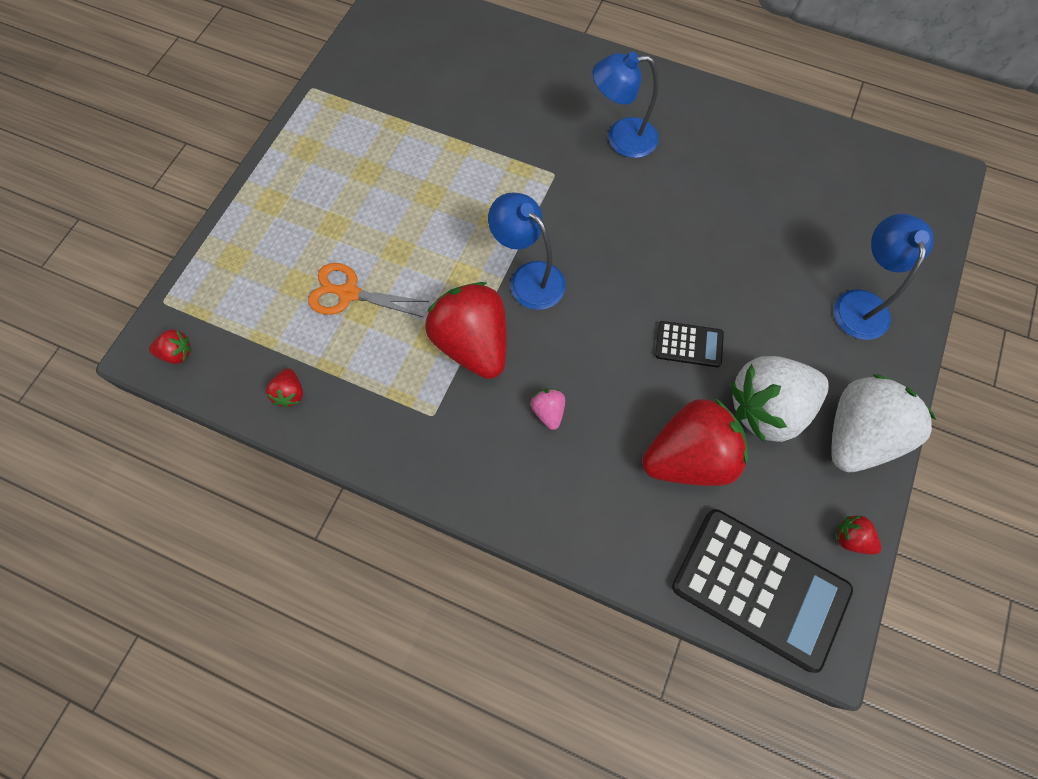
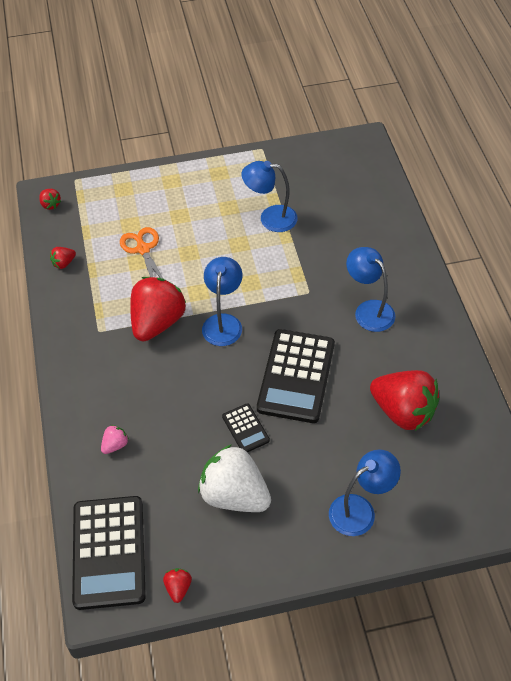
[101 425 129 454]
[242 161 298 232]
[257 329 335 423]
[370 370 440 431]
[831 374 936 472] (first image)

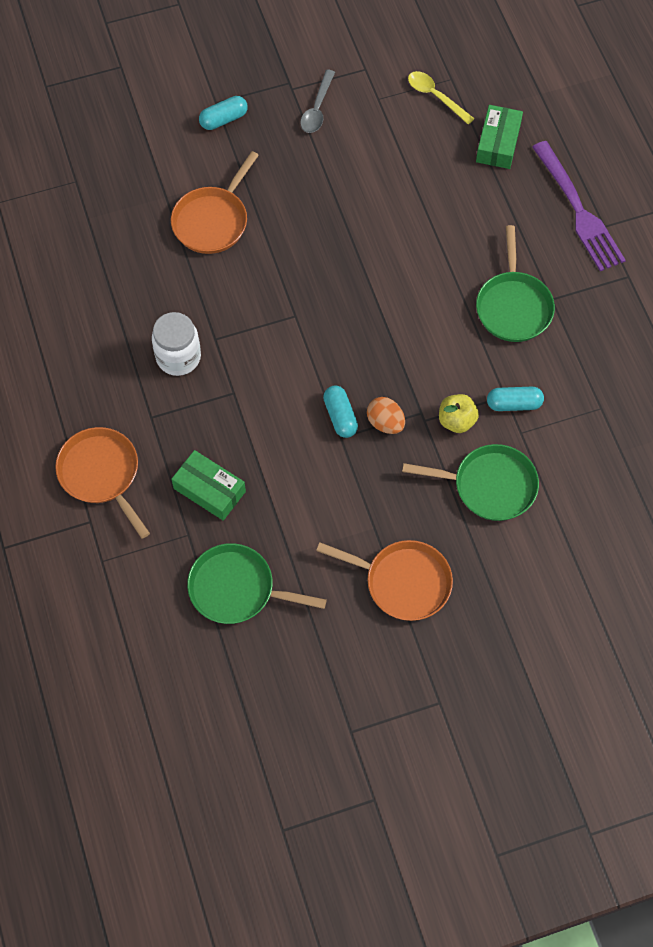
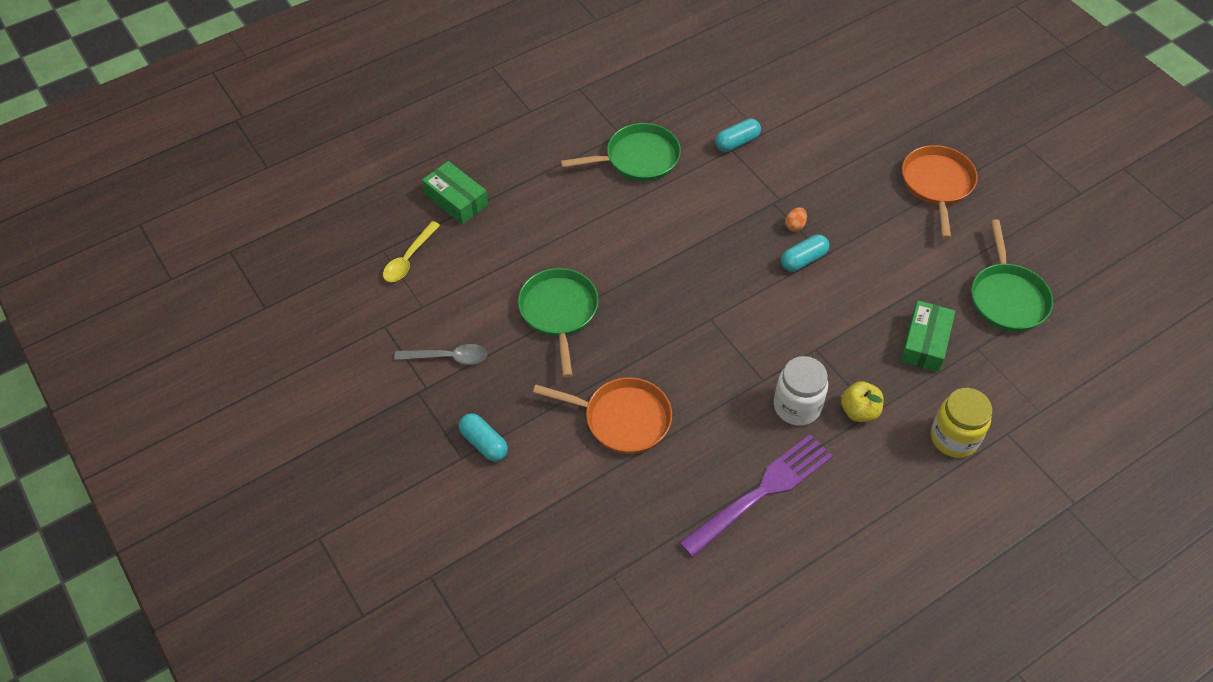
[422 161 488 224]
[518 268 599 378]
[679 434 833 557]
[715 119 761 152]
[785 207 807 232]
[841 381 884 422]
[931 388 992 458]

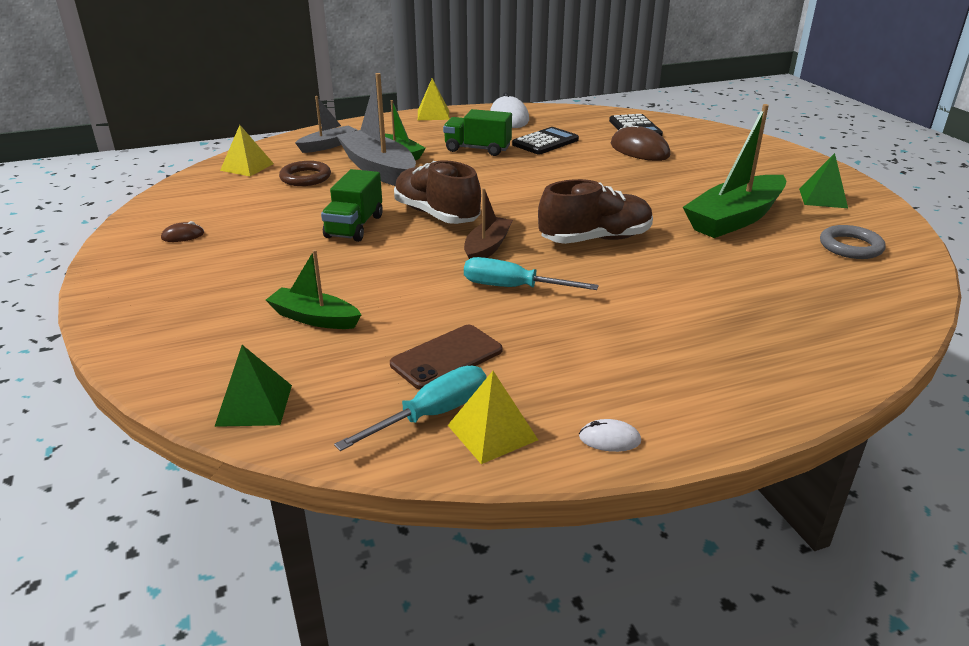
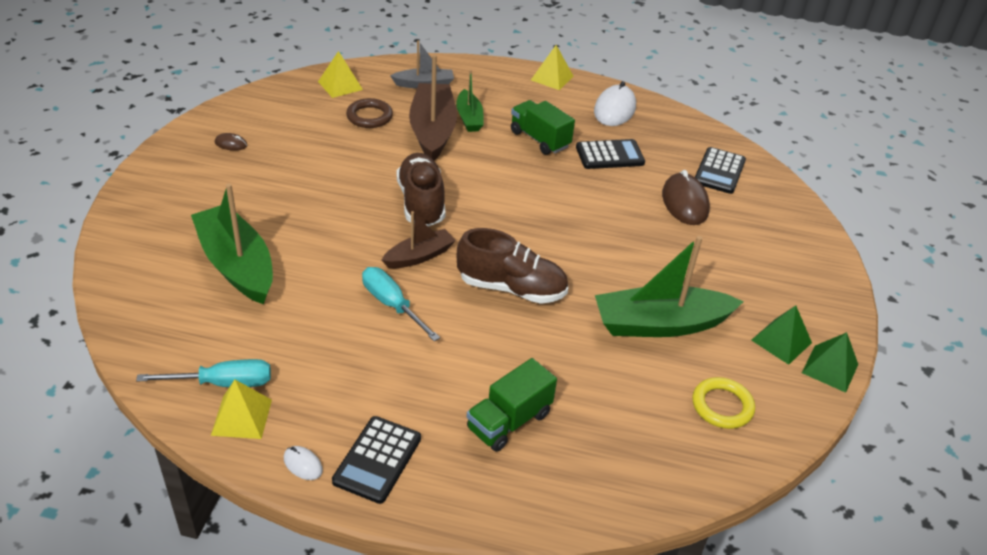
[191 183 273 304]
[332 416 421 504]
[409 55 457 161]
[467 358 557 452]
[692 377 755 429]
[802 332 858 393]
[390 325 502 390] (first image)

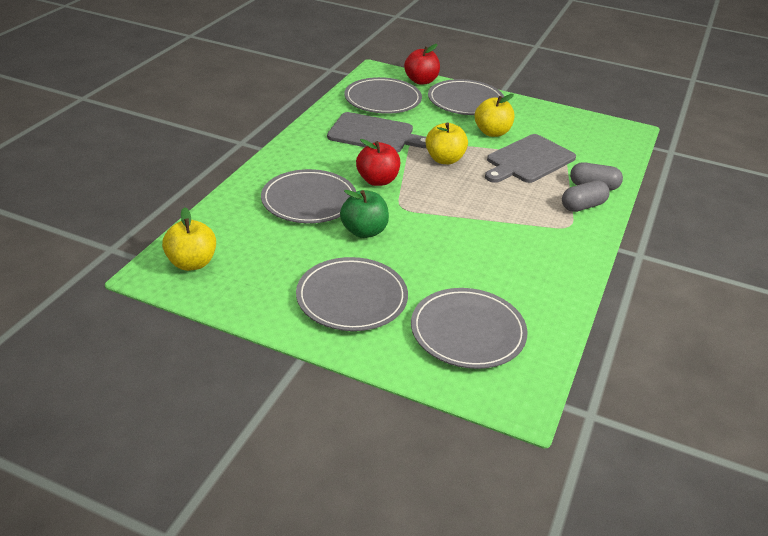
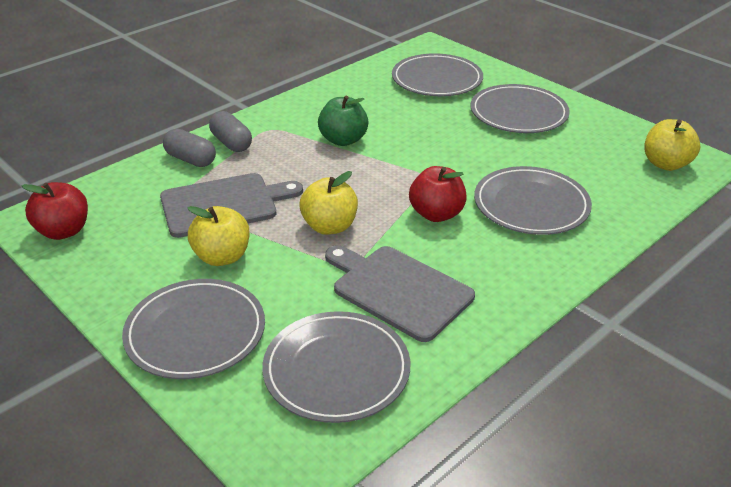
[22 182 88 240]
[209 111 252 152]
[318 96 369 146]

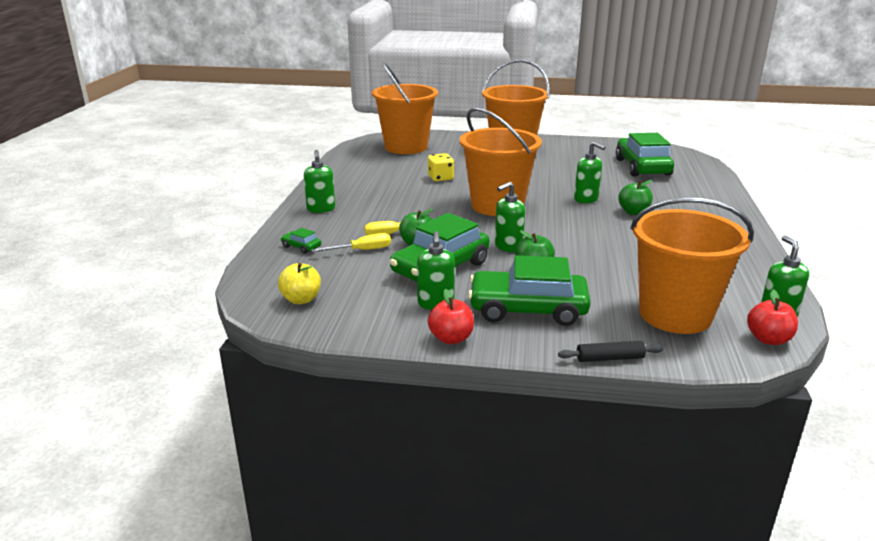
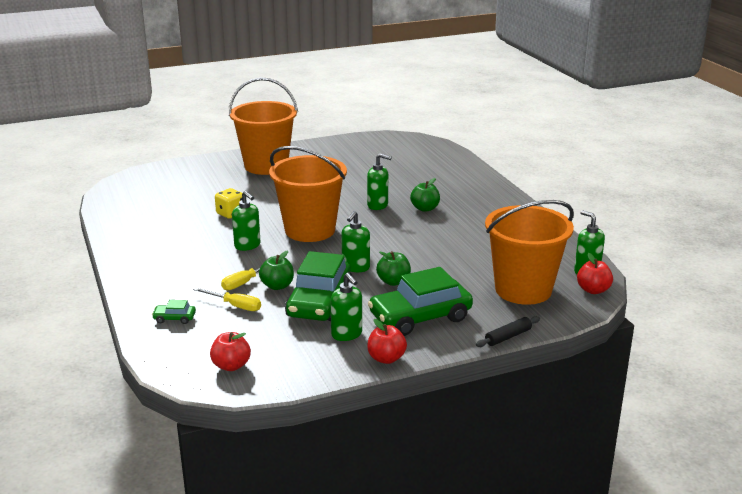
[193 287 261 311]
[210 332 251 371]
[232 191 260 251]
[372 62 438 154] (first image)
[615 133 674 177] (first image)

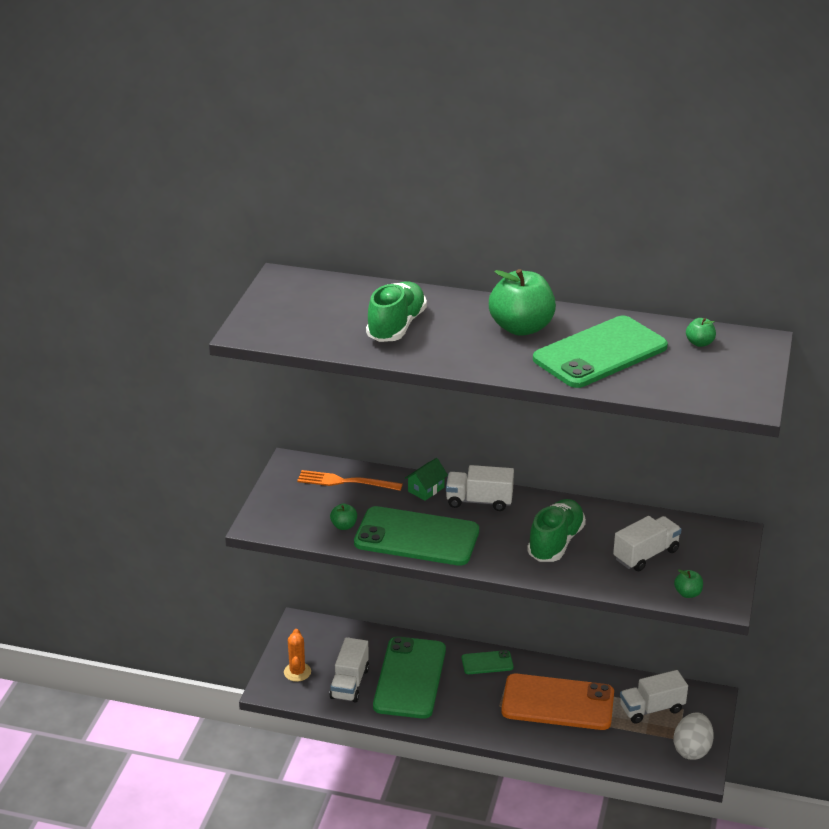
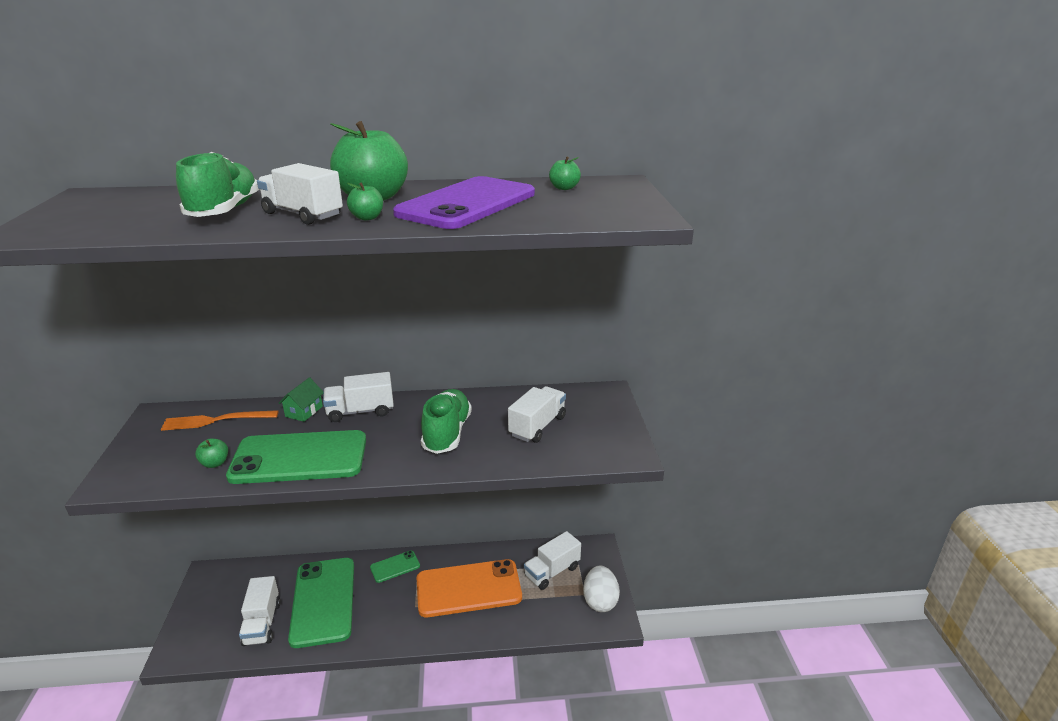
[257 163 343 225]
[347 182 383 220]
[393 176 535 229]
[284 629 311 682] (first image)

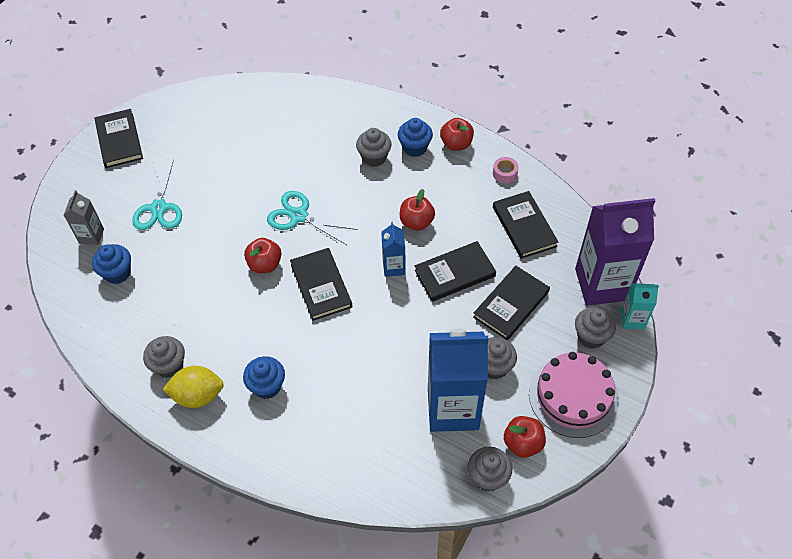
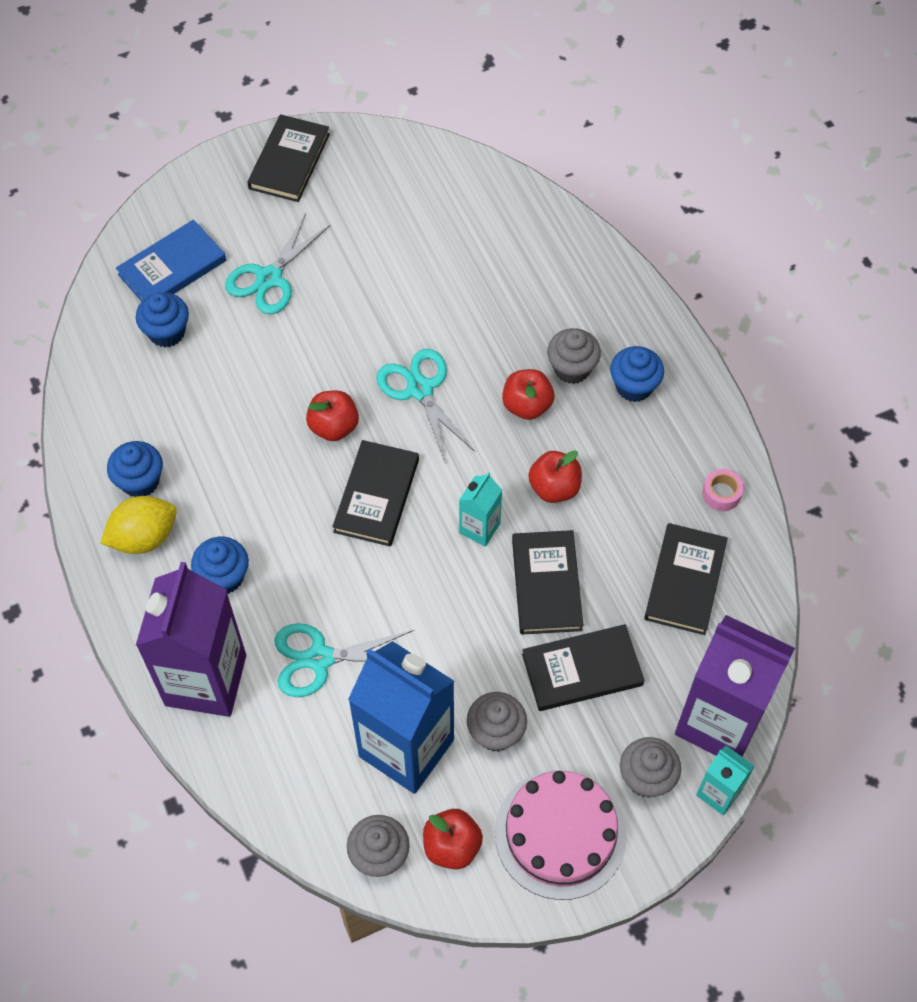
[100 496 177 554]
[107 441 163 497]
[116 220 226 302]
[136 562 246 717]
[274 623 414 697]
[459 472 502 547]
[502 369 554 420]
[512 530 583 635]

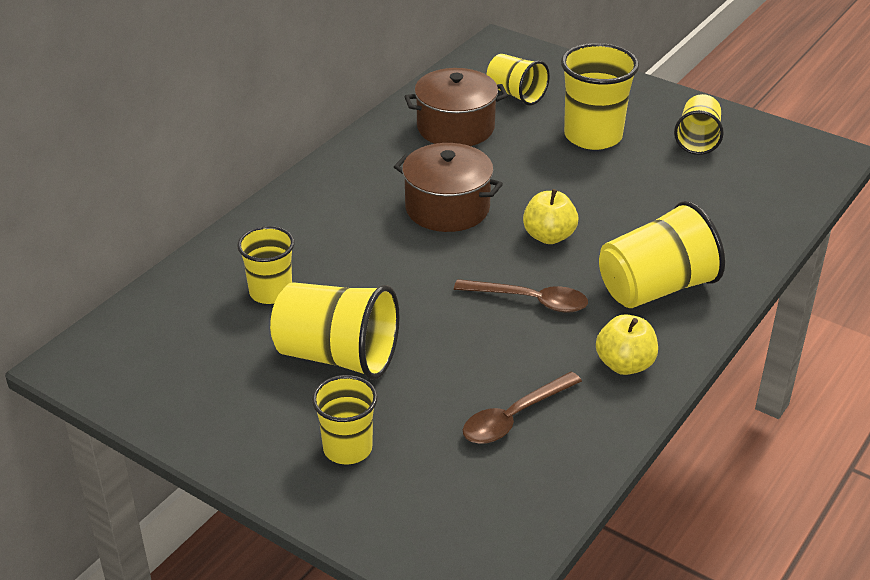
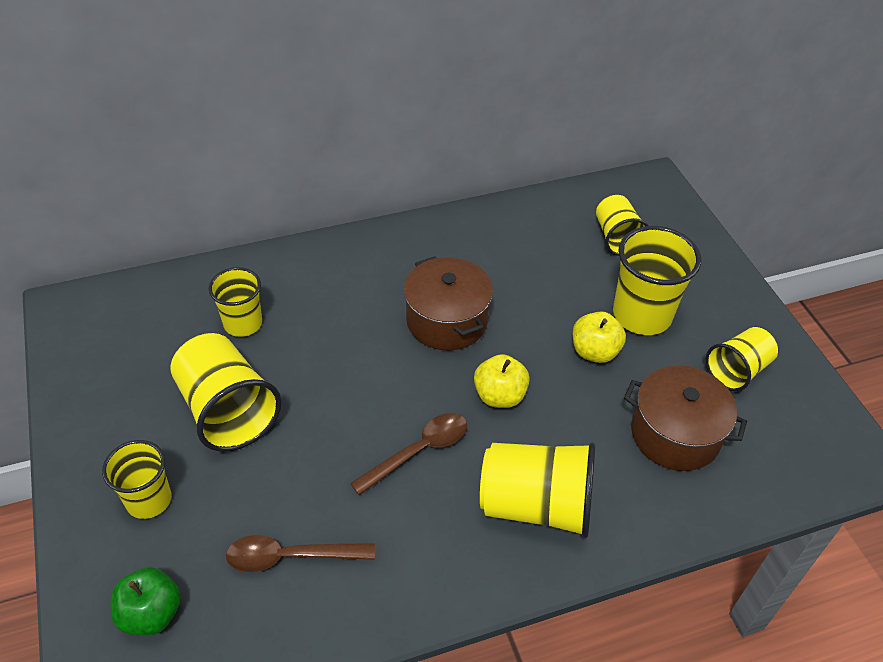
[111 567 181 636]
[350 413 467 495]
[573 311 626 363]
[624 365 747 471]

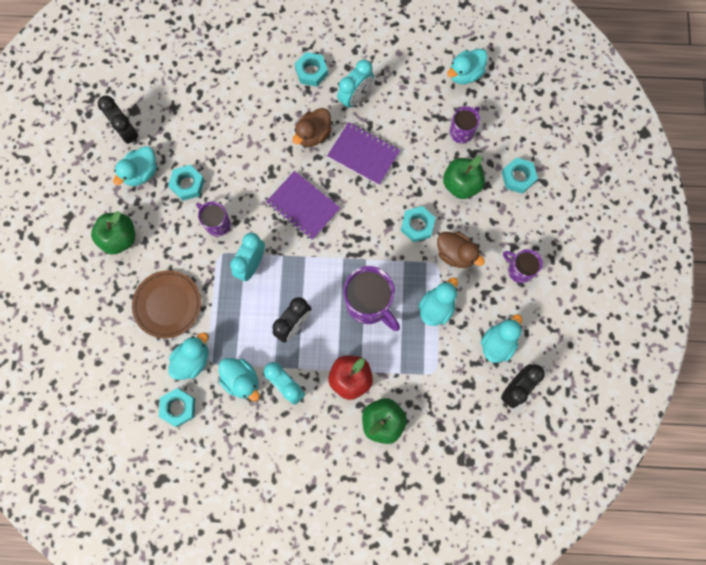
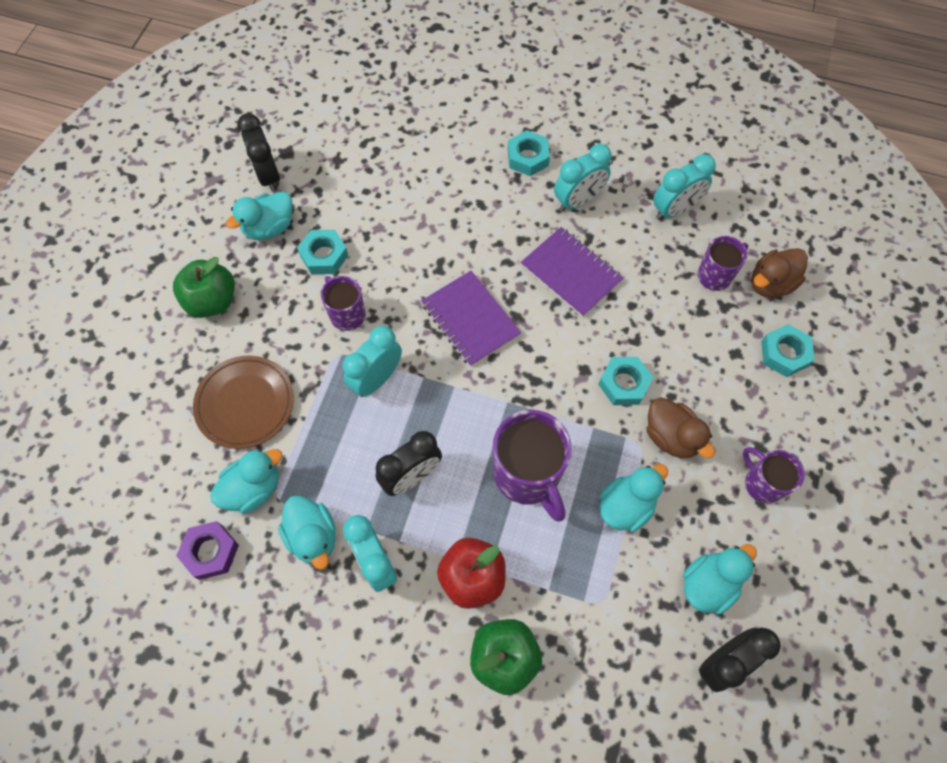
[176 521 239 580]
[653 154 716 220]
[751 248 808 298]
[443 156 485 199] (first image)
[447 49 488 84] (first image)

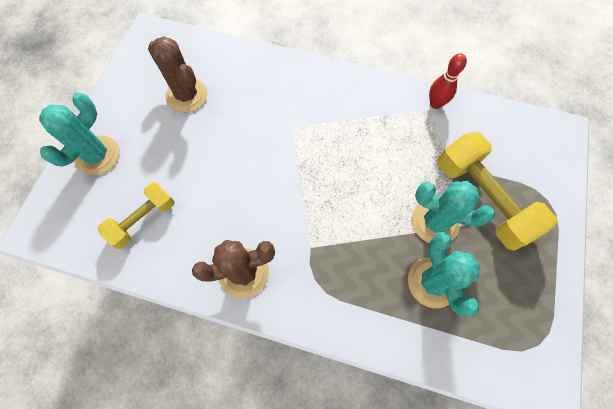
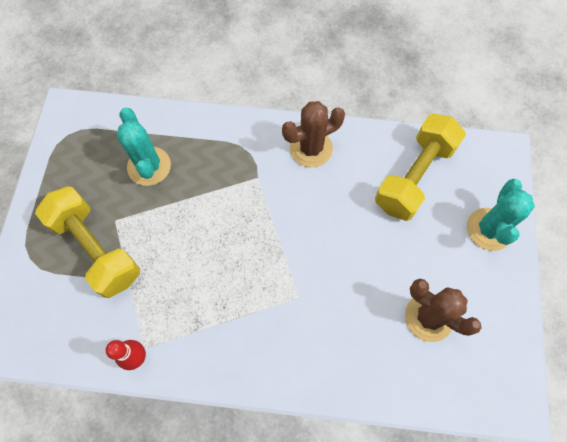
[375 114 466 221]
[412 181 495 243] (first image)

